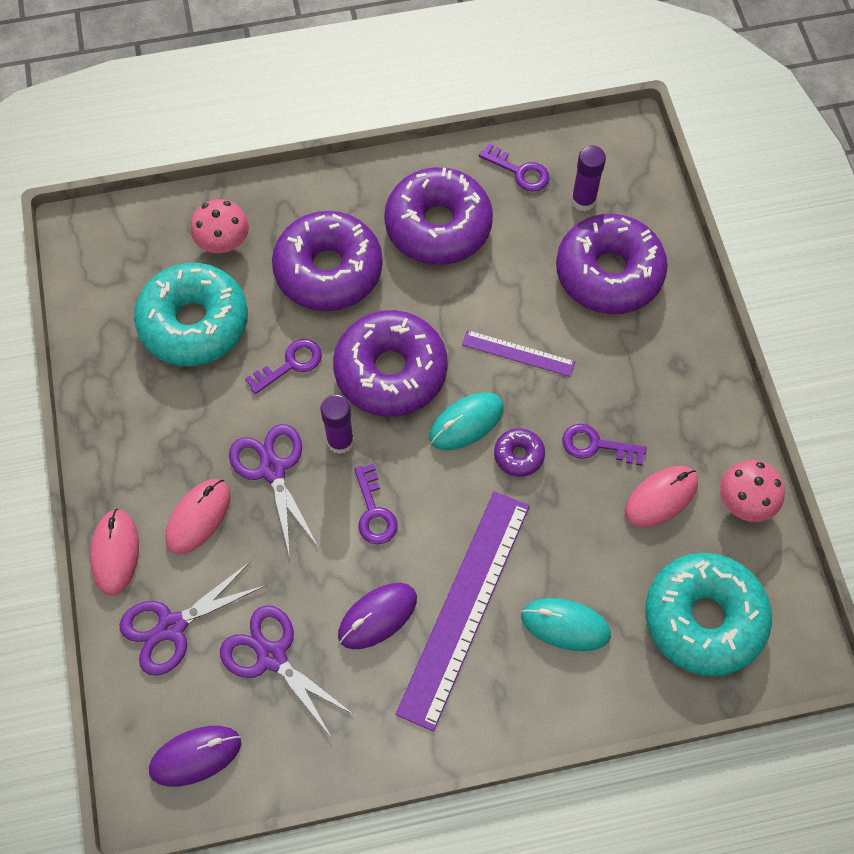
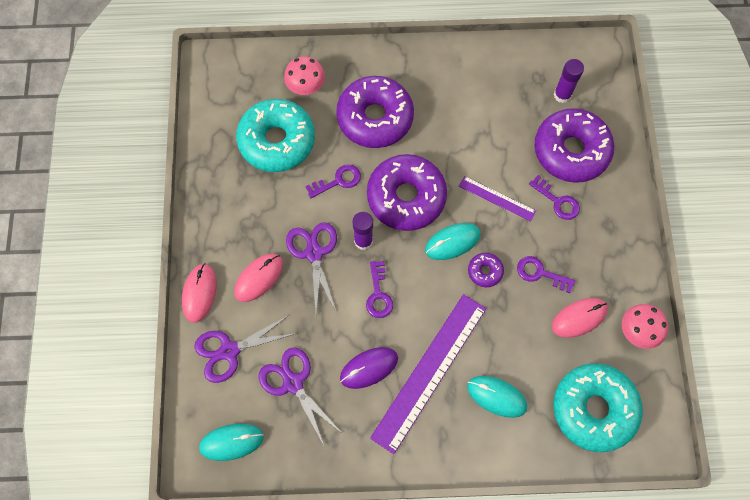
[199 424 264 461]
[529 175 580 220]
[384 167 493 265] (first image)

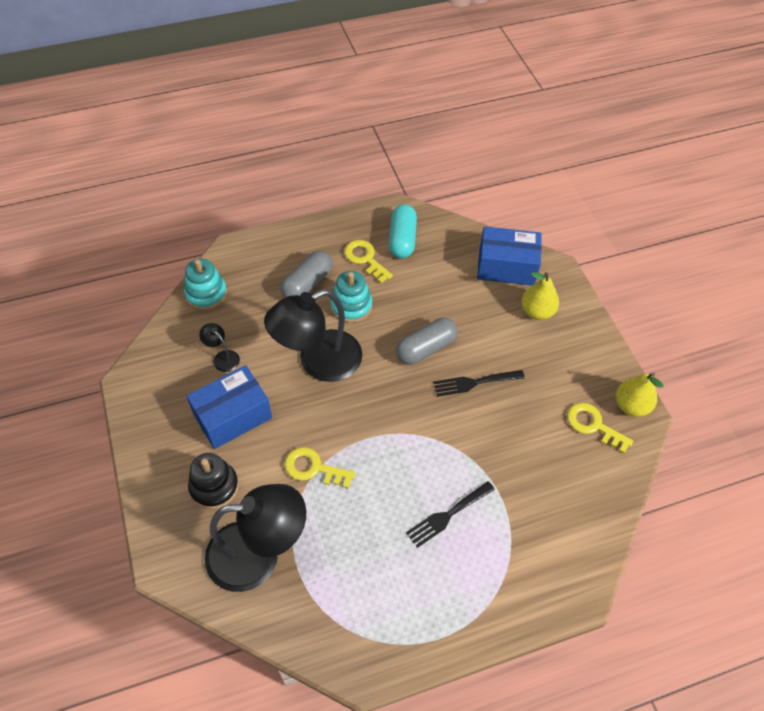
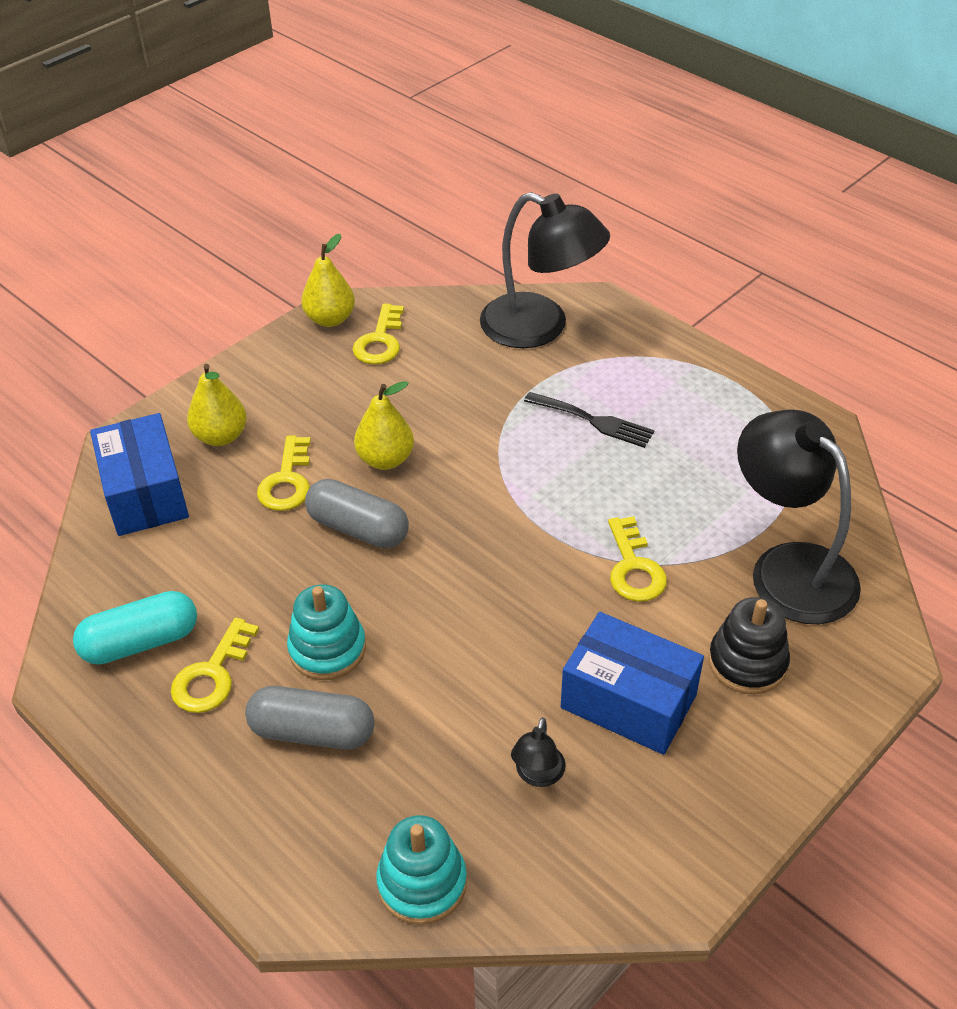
[257 435 311 511]
[354 381 414 470]
[480 192 610 348]

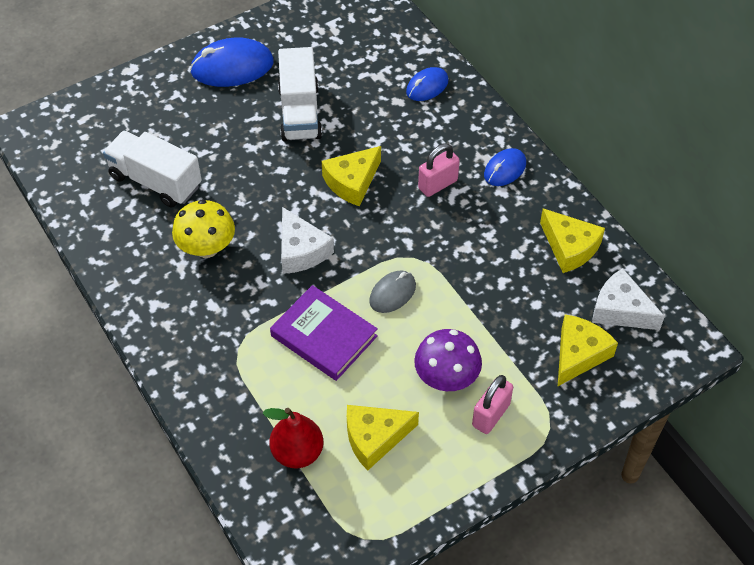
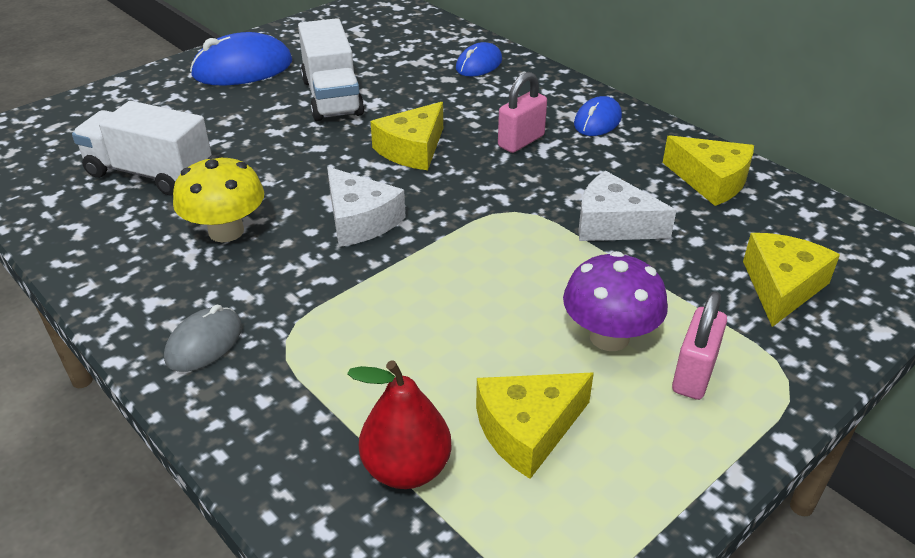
[164 305 242 372]
[578 171 677 241]
[270 285 378 381] (first image)

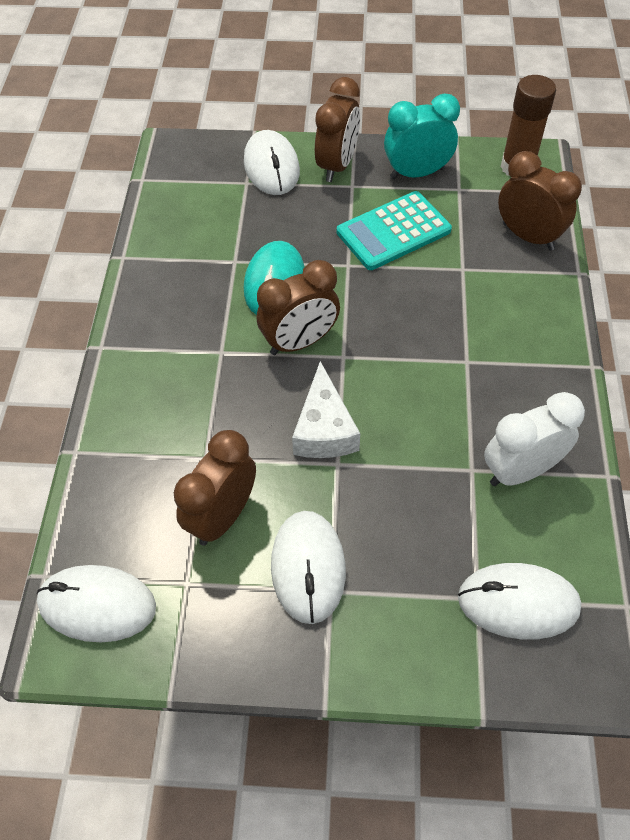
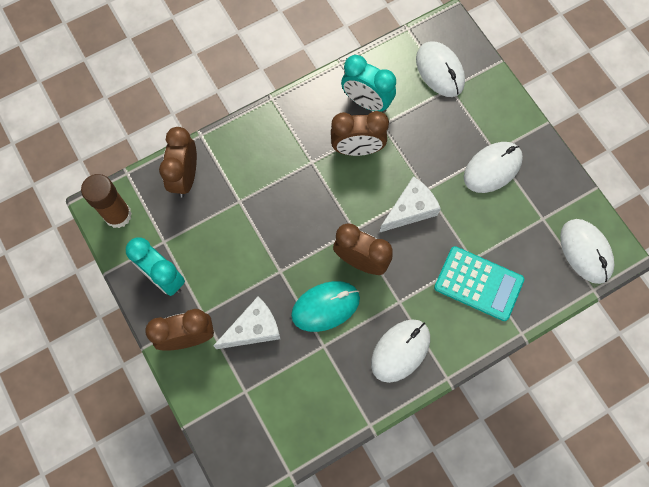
[213 297 280 349]
[331 111 389 156]
[341 55 396 113]
[371 319 430 383]
[434 246 524 321]

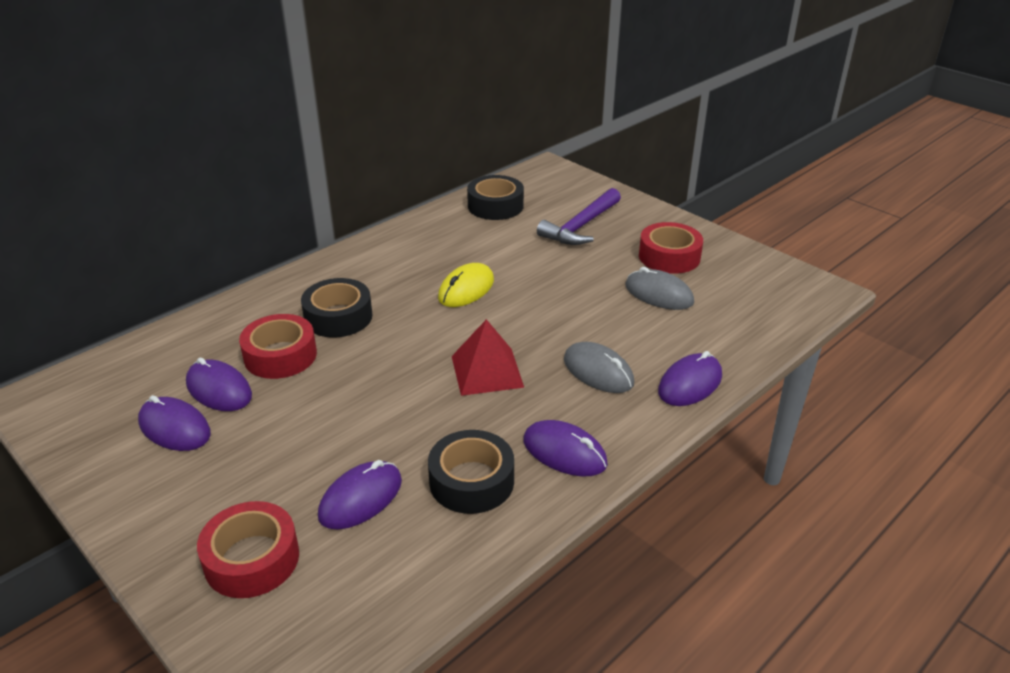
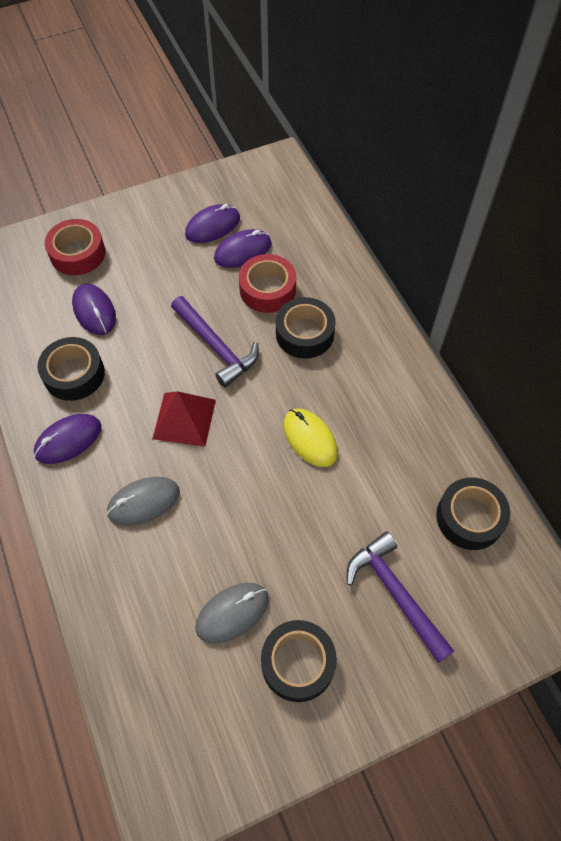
[171 296 259 387]
[261 620 337 702]
[658 351 722 406] (first image)

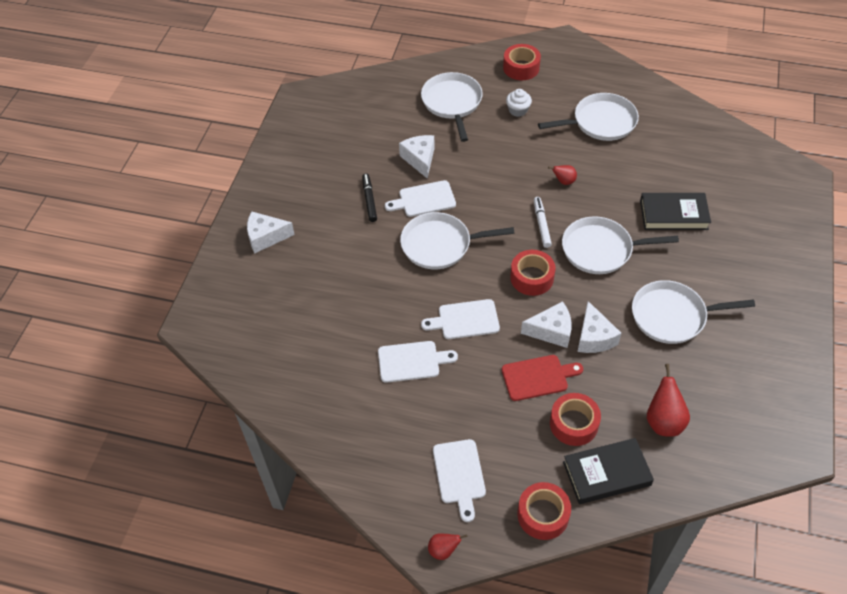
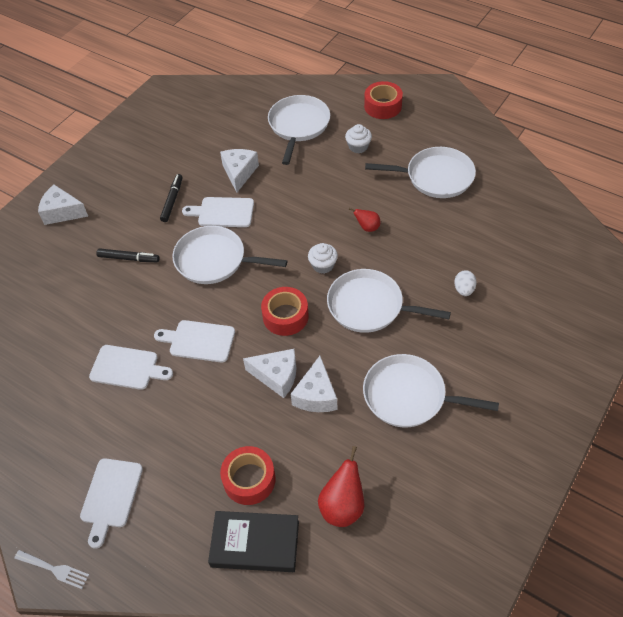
[14 550 89 589]
[96 248 160 262]
[308 243 338 274]
[454 270 477 296]
[502 355 583 401] (first image)
[517 482 571 540] (first image)

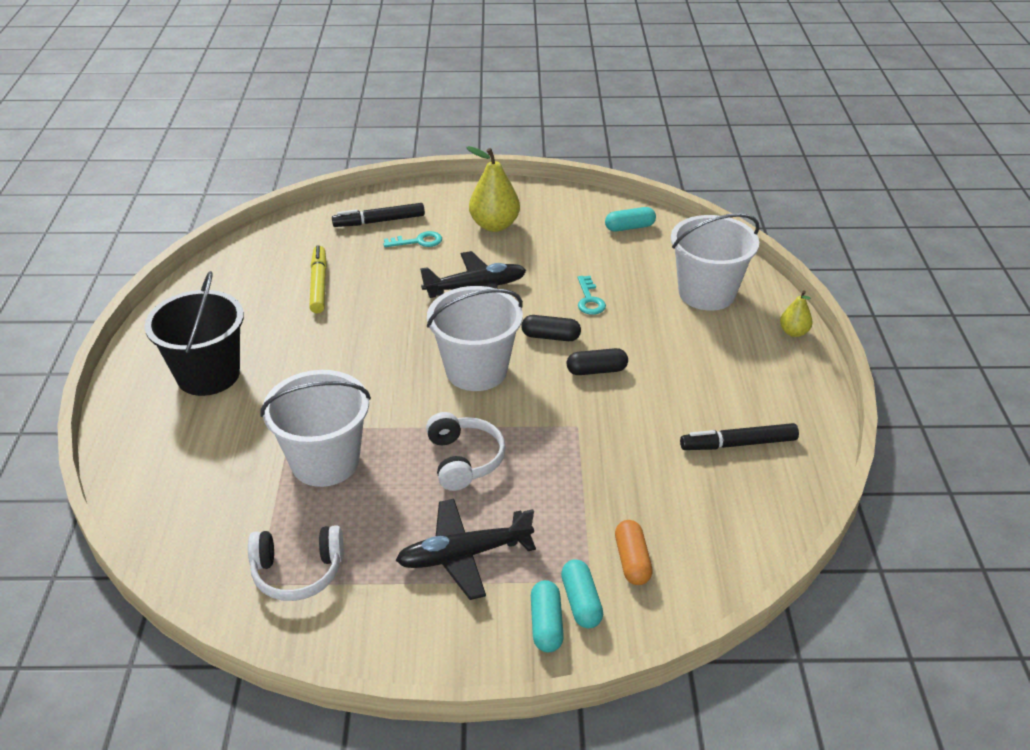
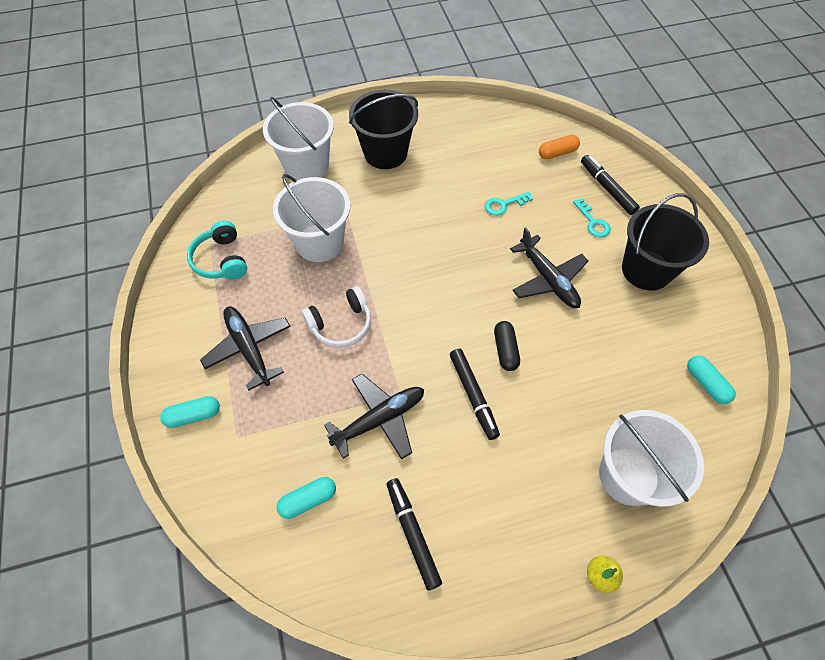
[187 221 247 279]
[263 97 334 180]
[277 477 336 519]
[324 374 424 460]
[450 349 500 440]
[485 192 533 216]
[539 135 580 159]
[622 193 709 291]
[309 245 327 313] (first image)

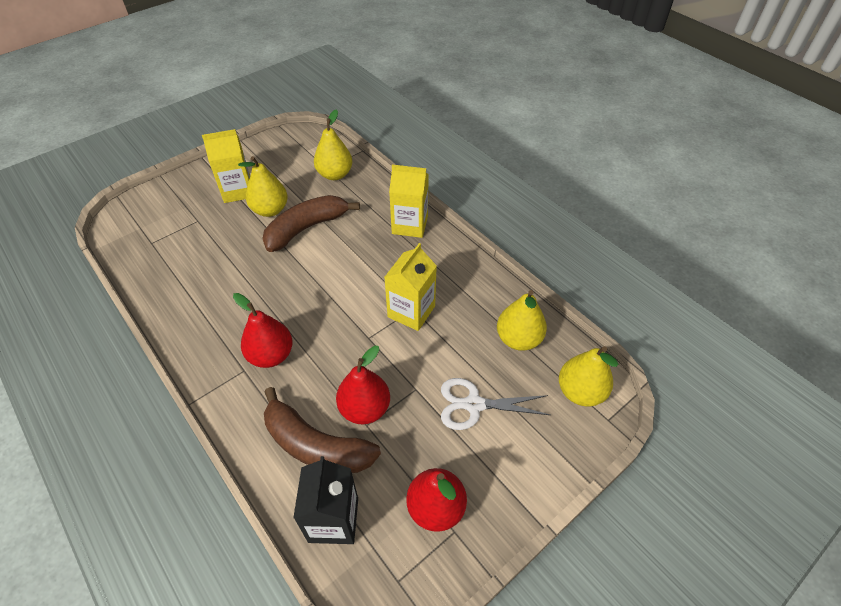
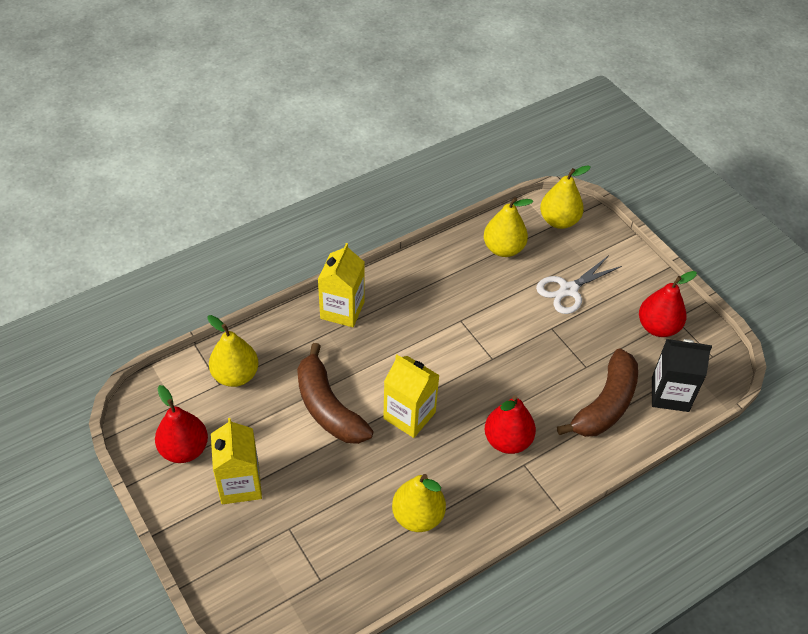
[155 385 208 463]
[383 355 440 438]
[392 474 446 532]
[536 255 622 314]

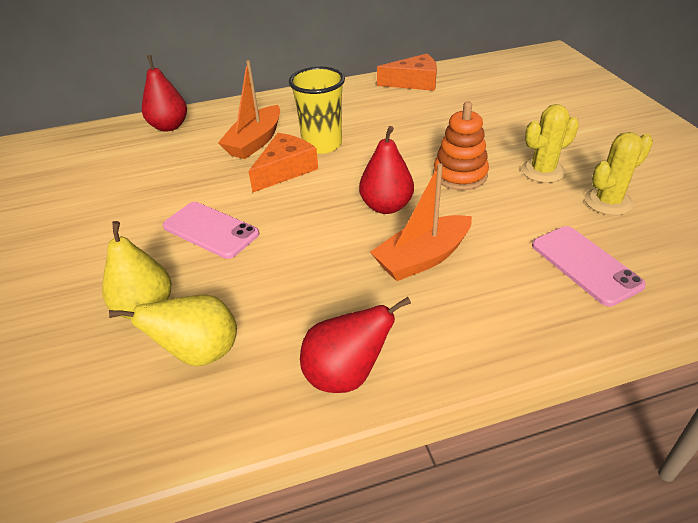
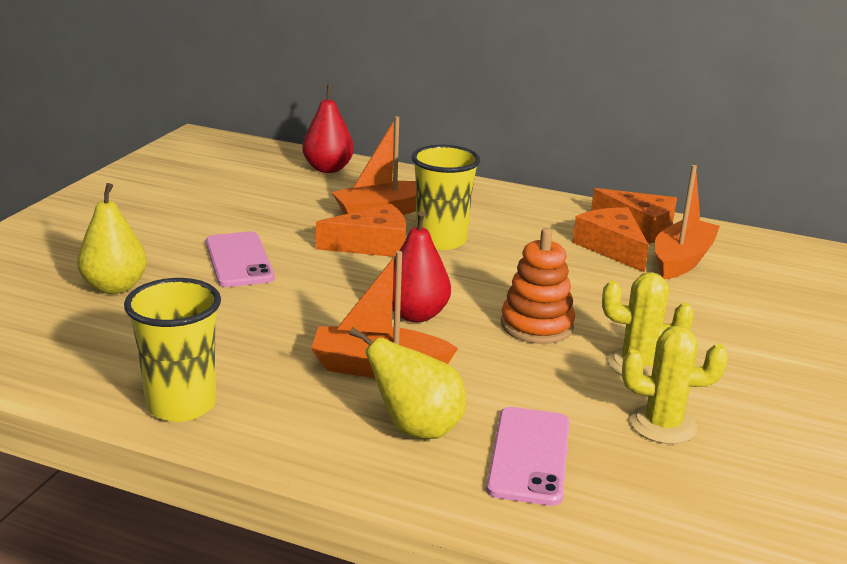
[124 278 221 422]
[349 327 466 439]
[573 207 649 272]
[655 165 720 279]

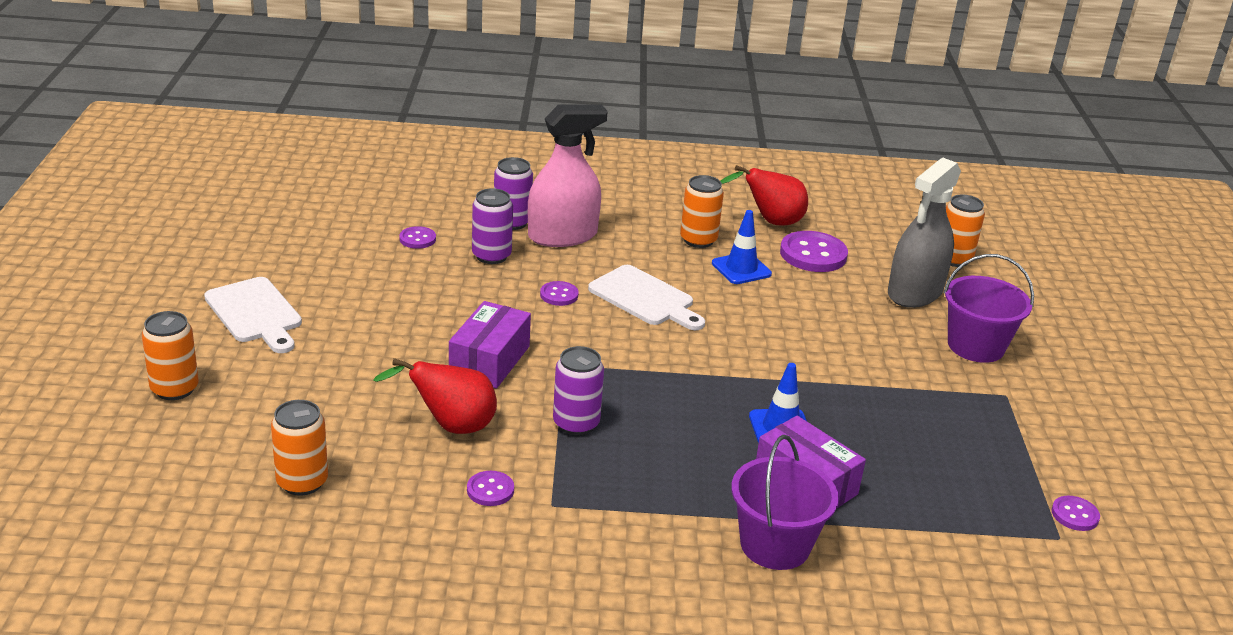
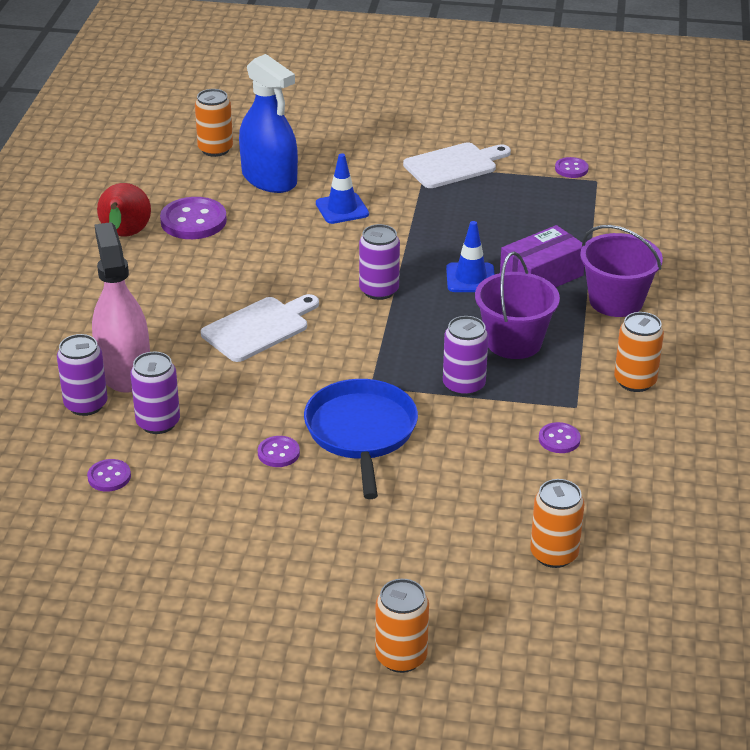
[239 54 298 193]
[258 436 300 467]
[304 379 418 499]
[316 153 369 224]
[359 224 400 300]
[403 143 511 188]
[475 252 560 359]
[614 312 664 392]
[373 358 497 434] (first image)

